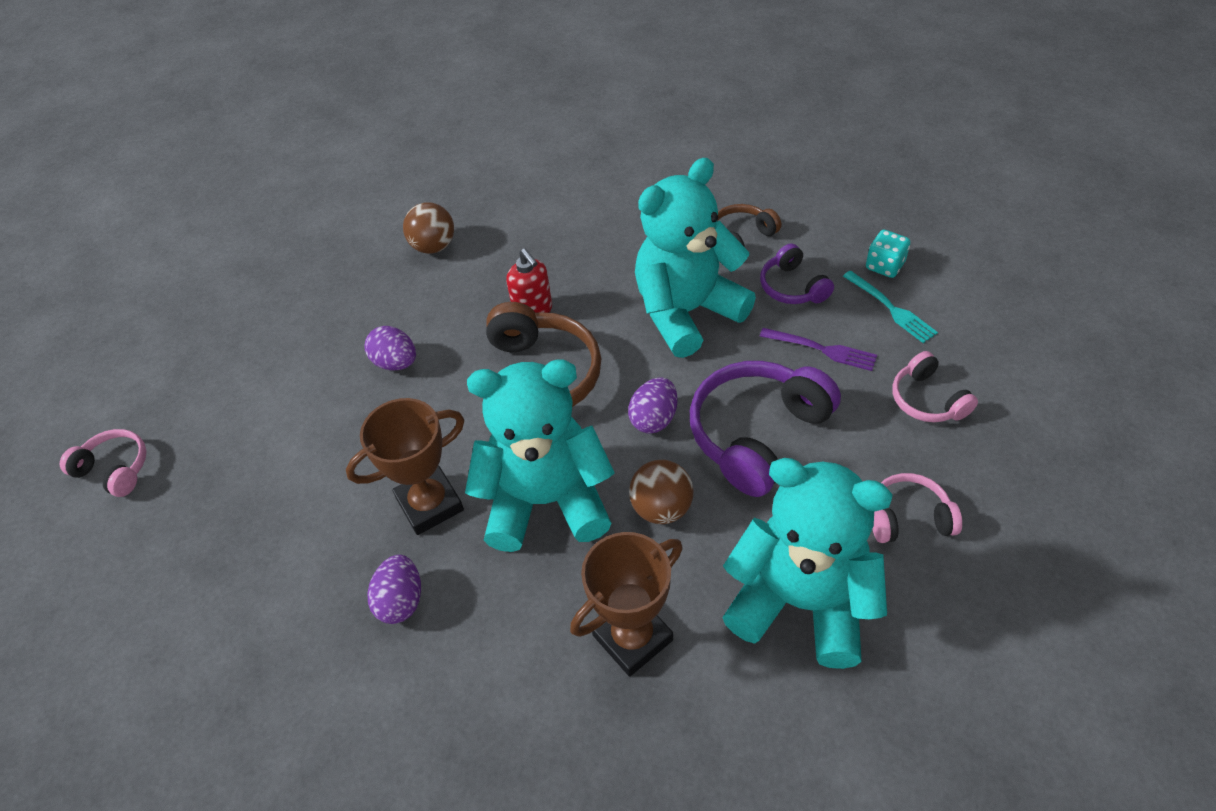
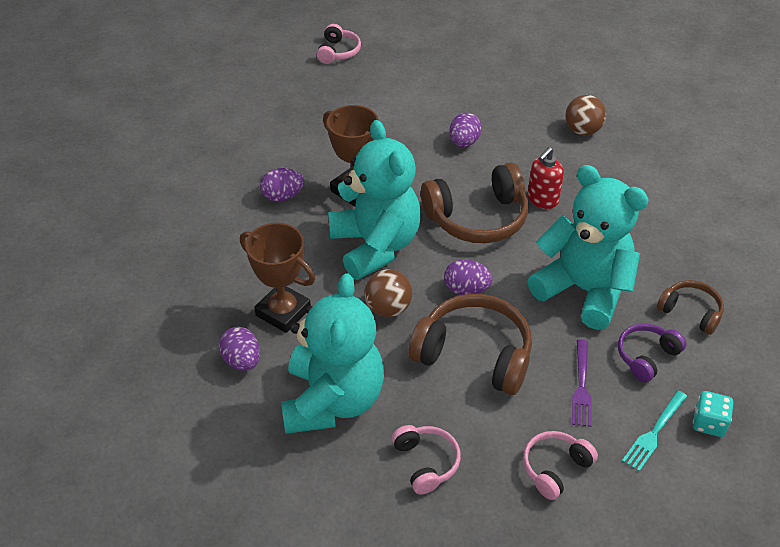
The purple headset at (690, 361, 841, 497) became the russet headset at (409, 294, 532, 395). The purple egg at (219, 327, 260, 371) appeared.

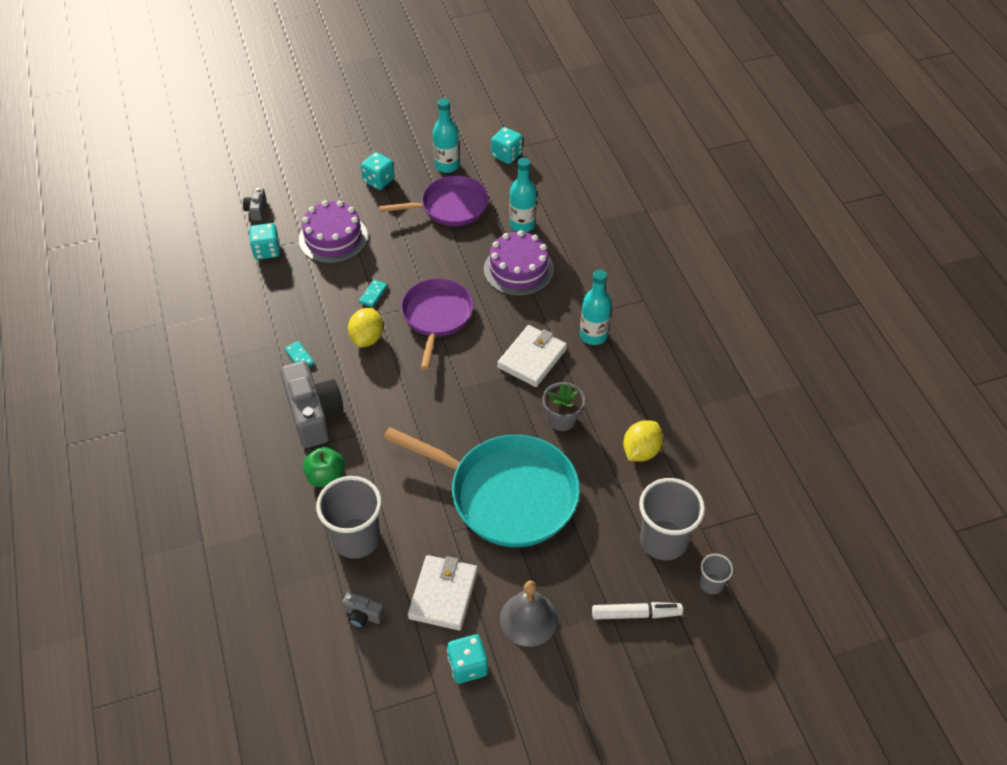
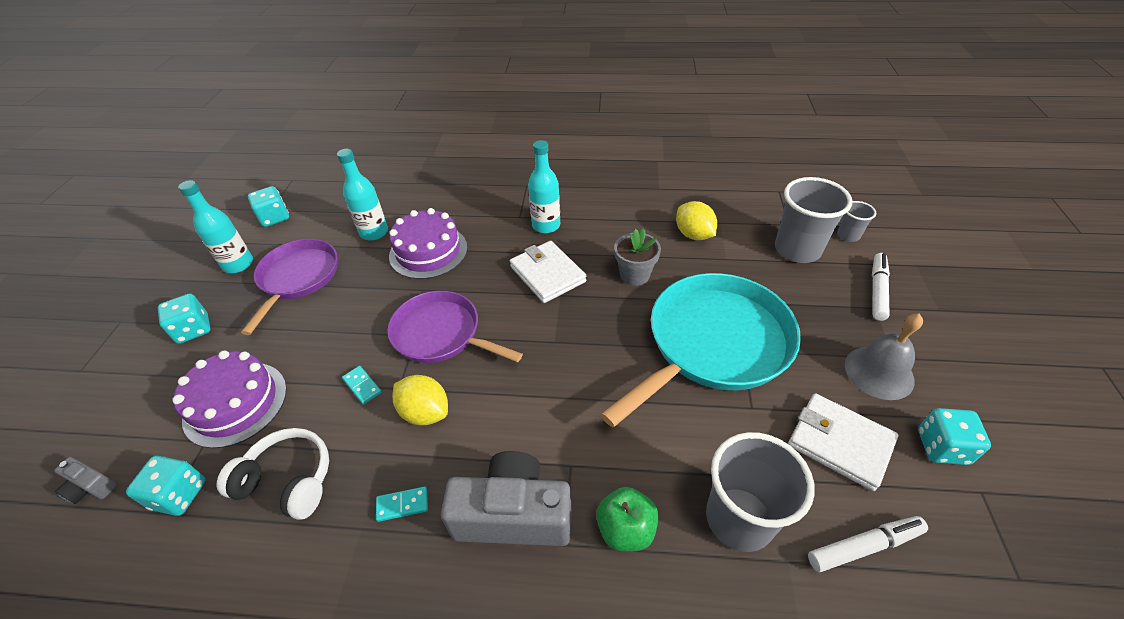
The grey compact camera at (342, 591, 385, 628) was replaced by the pure white felt pen at (808, 516, 928, 572). The pure white headset at (217, 428, 329, 520) appeared.

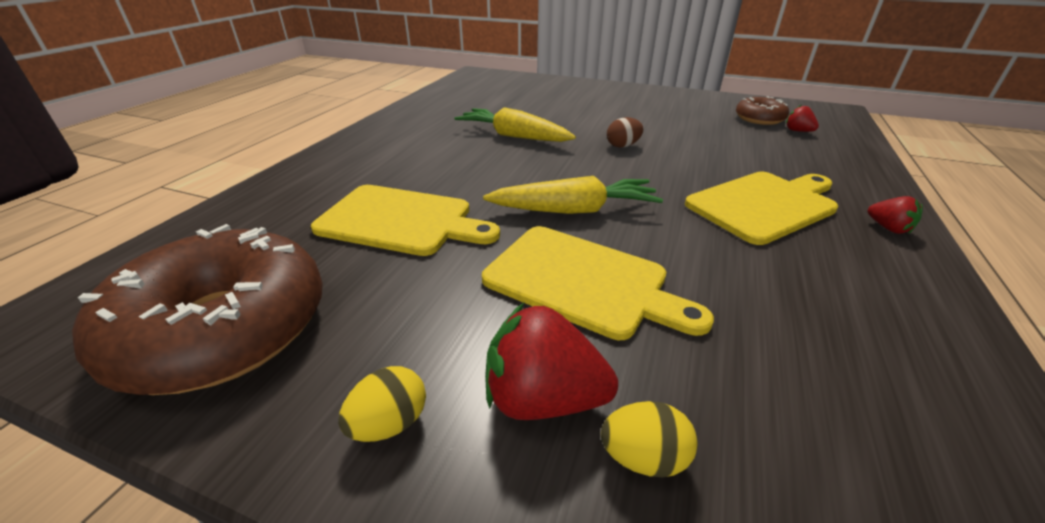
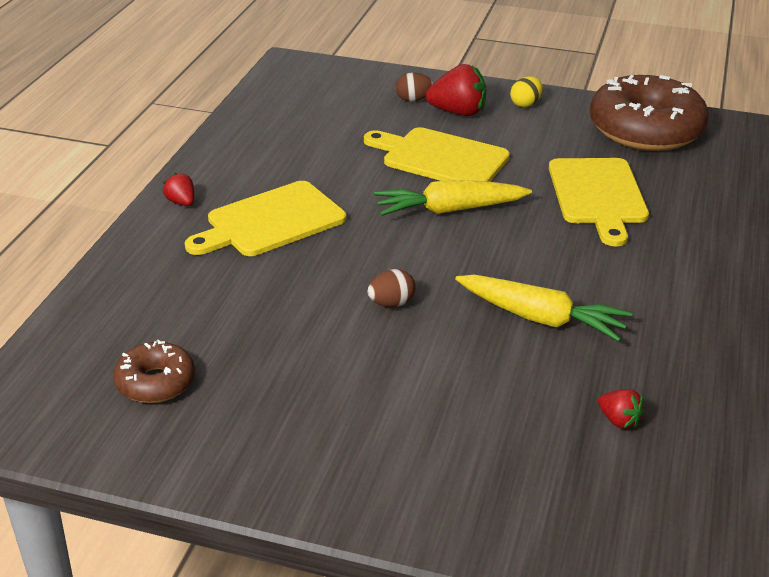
The red strawberry moved from (786, 105, 819, 132) to (598, 389, 644, 429). The golden chopping board at (311, 185, 500, 256) turned 105 degrees counterclockwise. The golden egg at (601, 401, 697, 478) became the russet egg at (396, 72, 433, 102).

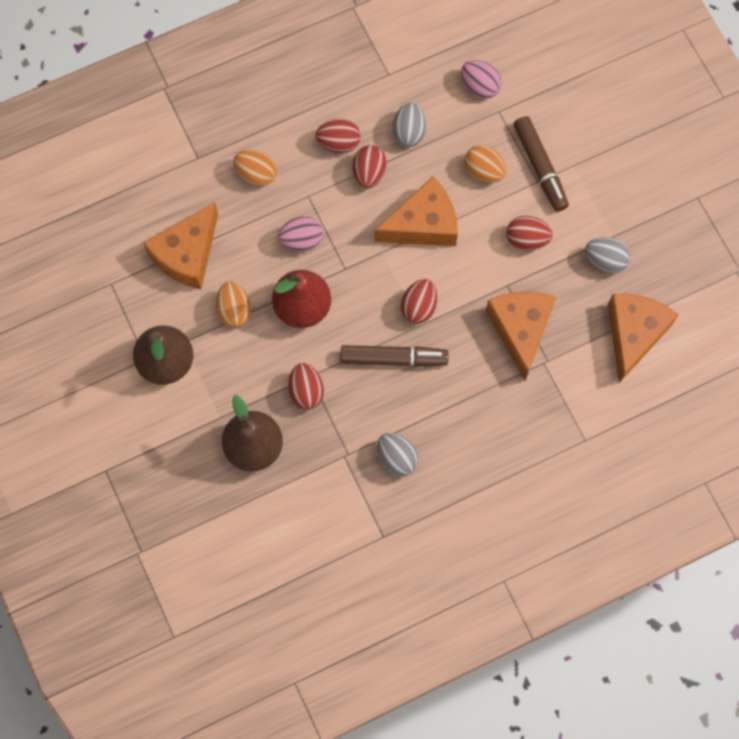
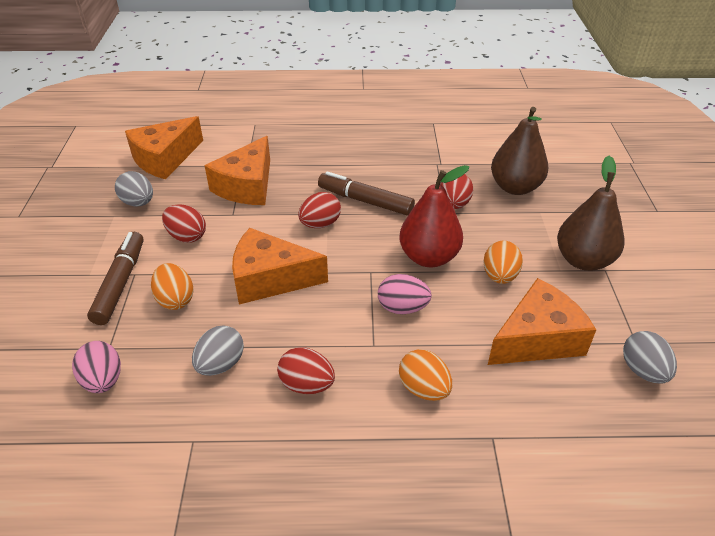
The red egg at (353, 145, 387, 188) disappeared. The grey egg moved from (377, 433, 418, 477) to (623, 331, 677, 384).

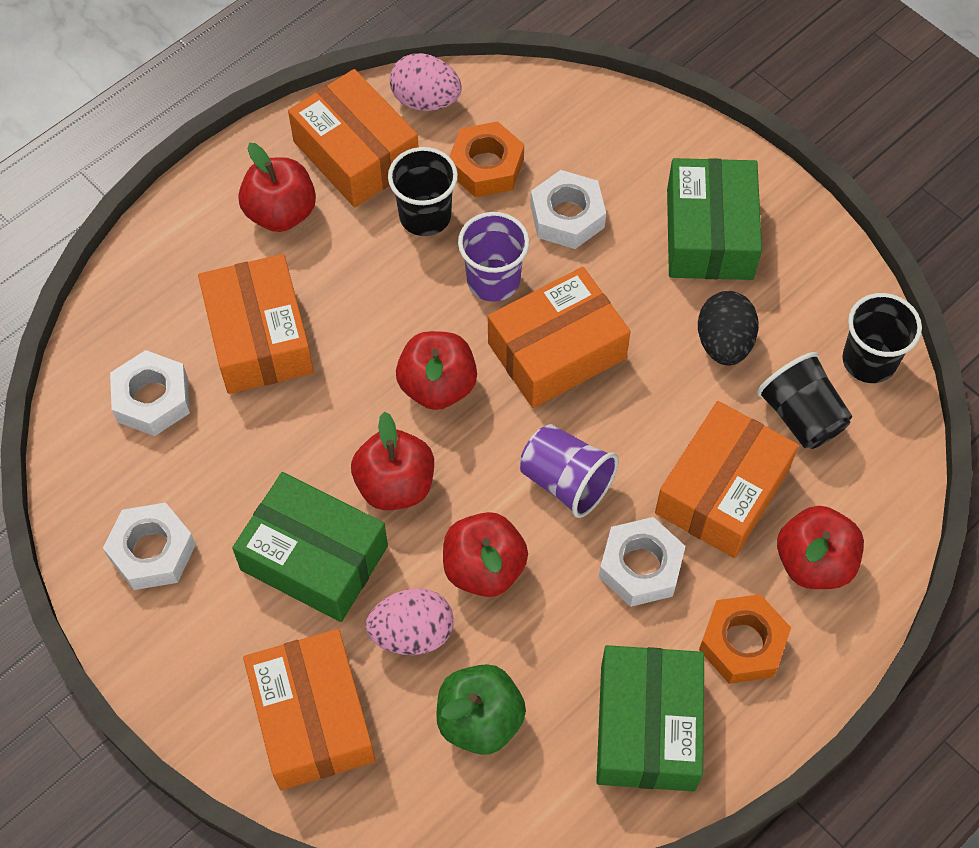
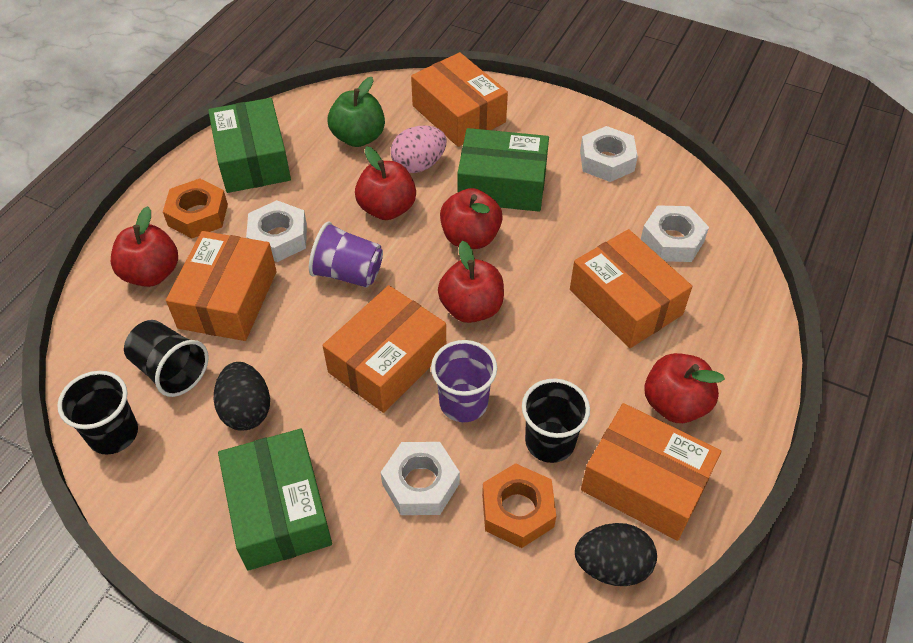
The rosy egg at (390, 53, 462, 111) became the jet-black egg at (575, 523, 657, 586).

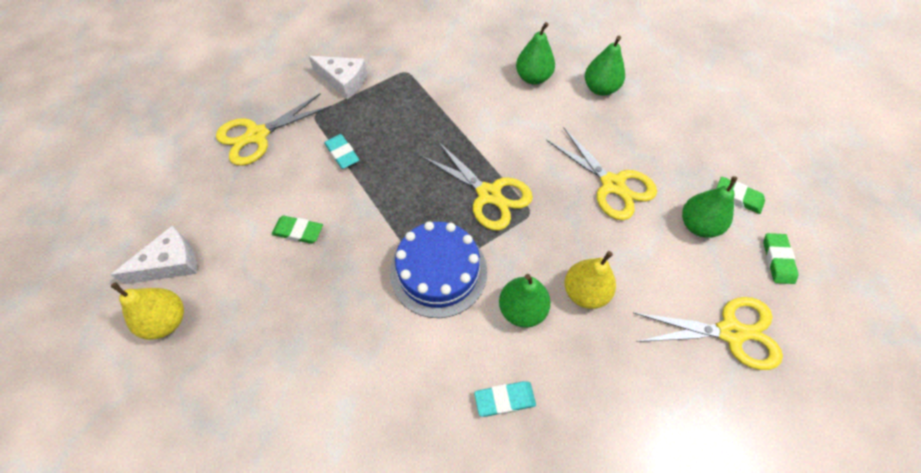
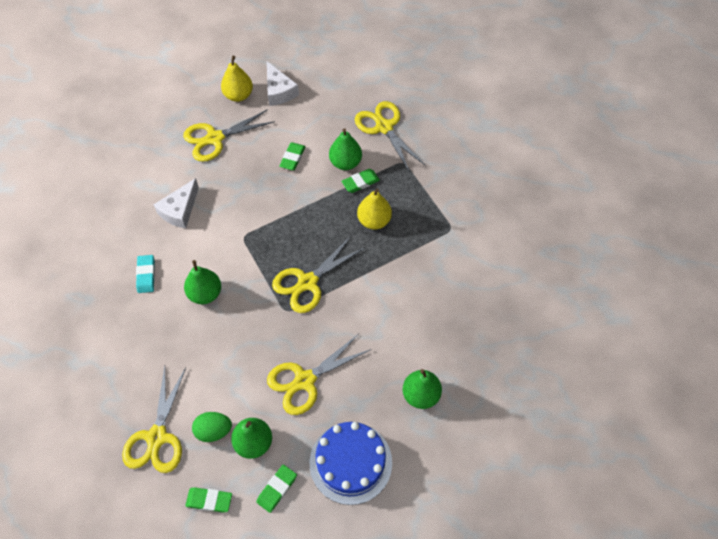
The green toy pear moved from (516, 22, 555, 85) to (329, 128, 362, 170). The pure white cheese wedge moved from (309, 56, 367, 99) to (153, 178, 199, 228). The turquoise pencil eraser at (324, 134, 359, 169) became the green pencil eraser at (342, 169, 380, 193). The royal blue gateau moved from (390, 221, 487, 318) to (310, 422, 392, 505). The golden toy pear moved from (565, 251, 616, 309) to (357, 189, 392, 230). The golden scissors at (183, 109, 275, 162) appeared. The green egg at (192, 412, 232, 442) appeared.

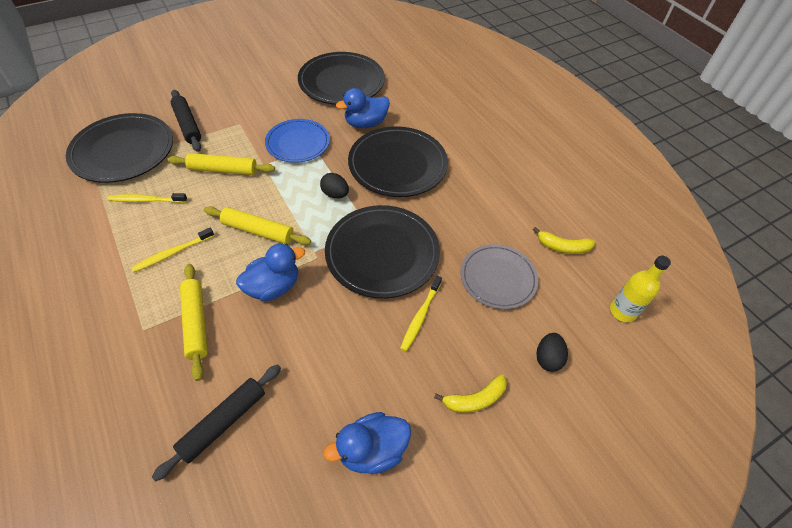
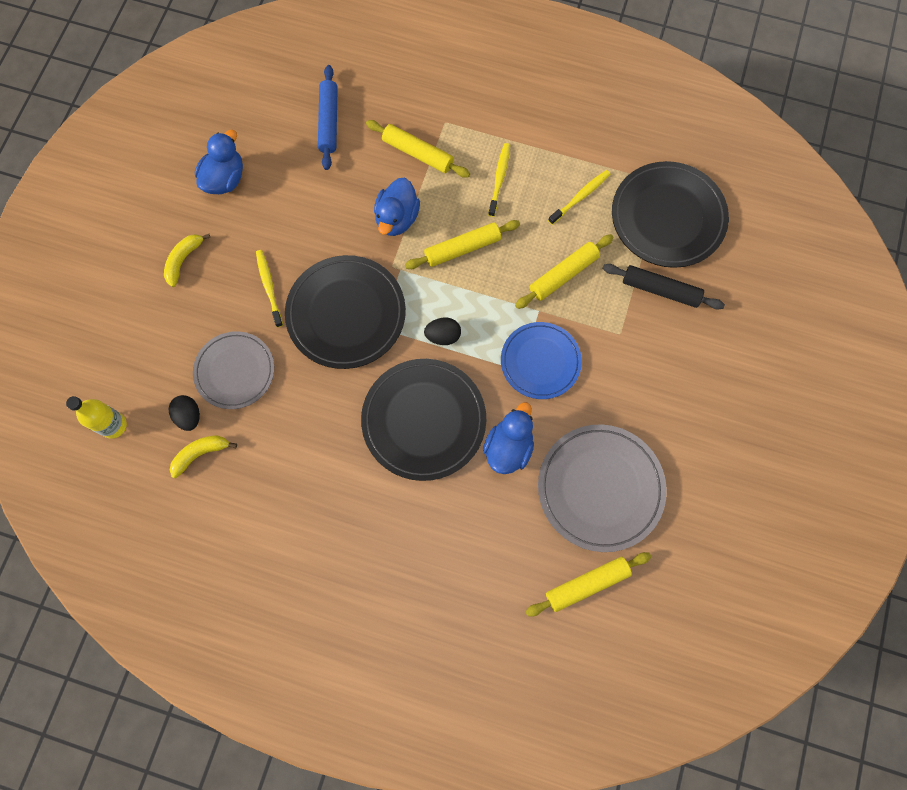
The jet-black dinner plate at (298, 52, 385, 105) became the grey dinner plate at (538, 424, 667, 552). The jet-black egg moved from (536, 333, 568, 372) to (169, 395, 200, 431). The jet-black dough roller at (152, 364, 281, 481) became the royal blue dough roller at (318, 65, 338, 170). The golden dough roller at (525, 552, 651, 616) appeared.

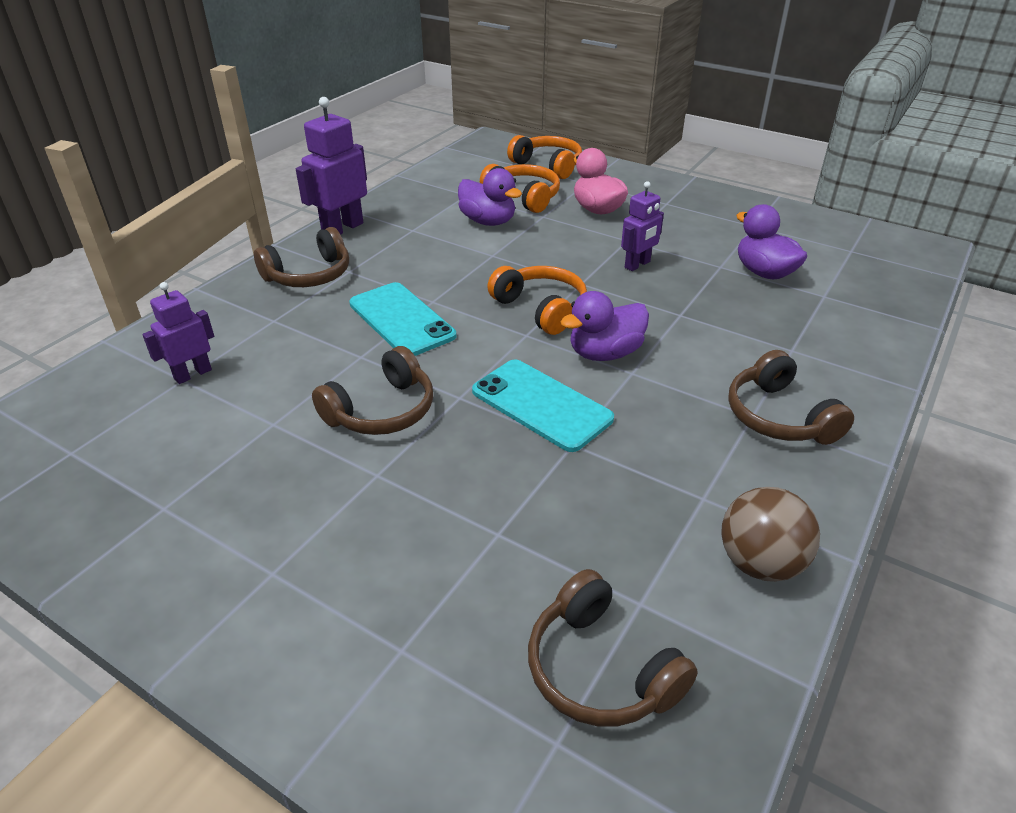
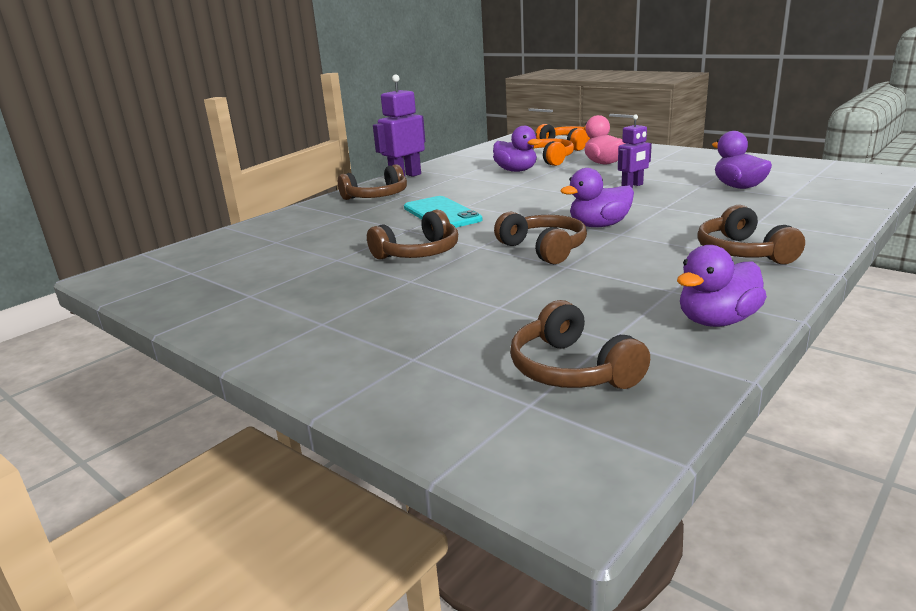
The orange headset at (487, 266, 587, 335) disappeared. The purple robot figure at (142, 282, 214, 384) disappeared. The turquoise smartphone at (472, 359, 614, 452) was replaced by the russet headset at (494, 212, 587, 264). The russet ball at (721, 487, 820, 582) was replaced by the purple duck at (677, 245, 767, 327).

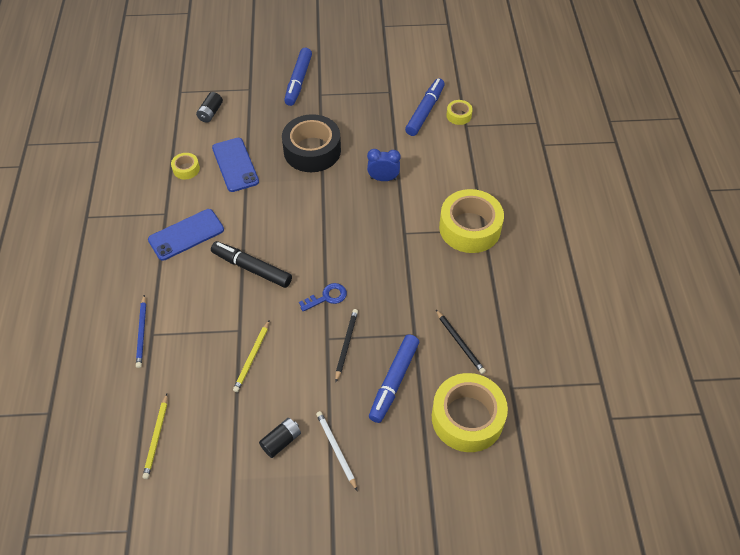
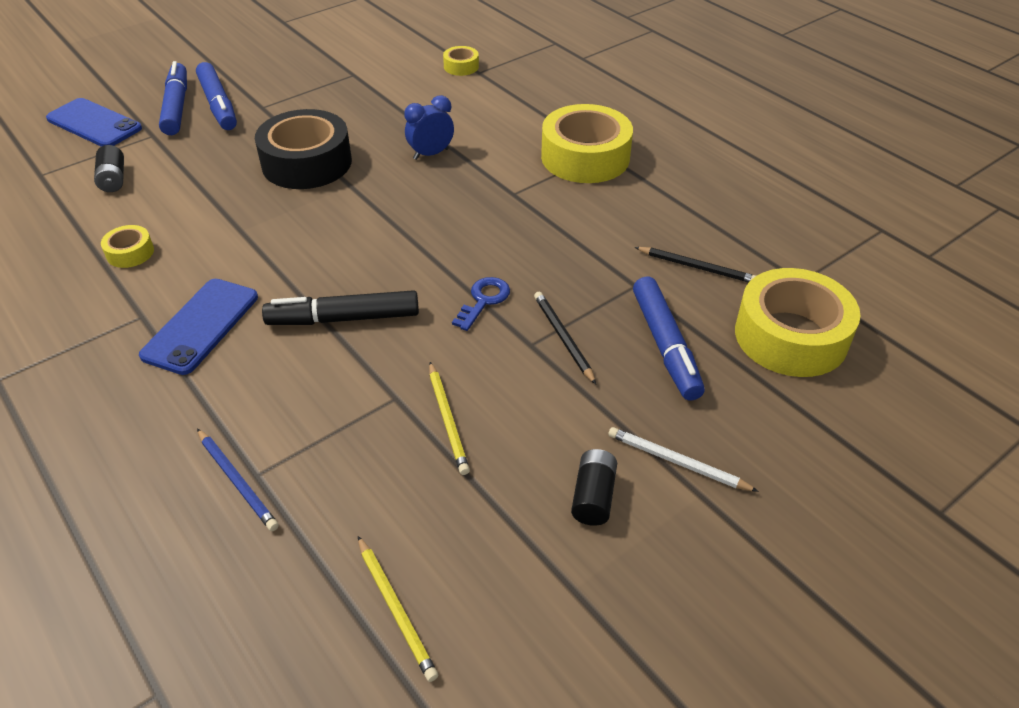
The royal blue felt pen moved from (405, 78, 445, 136) to (159, 61, 187, 135). The royal blue smartphone moved from (212, 138, 259, 192) to (46, 98, 142, 147).

